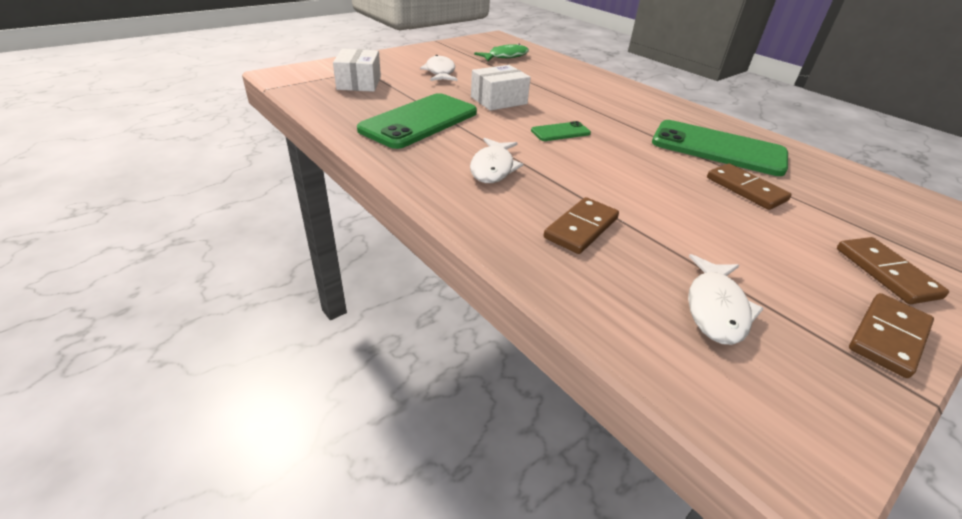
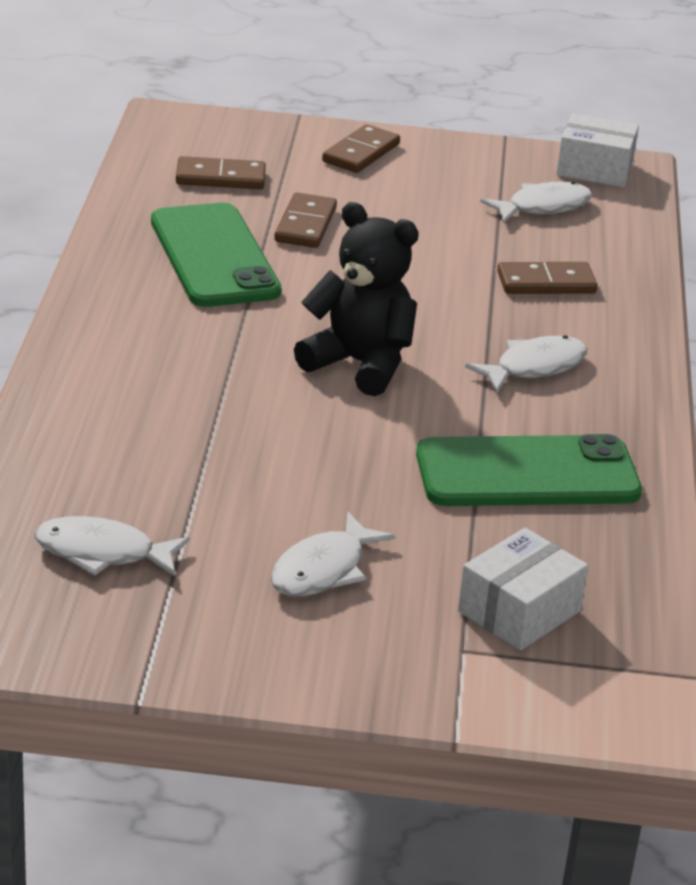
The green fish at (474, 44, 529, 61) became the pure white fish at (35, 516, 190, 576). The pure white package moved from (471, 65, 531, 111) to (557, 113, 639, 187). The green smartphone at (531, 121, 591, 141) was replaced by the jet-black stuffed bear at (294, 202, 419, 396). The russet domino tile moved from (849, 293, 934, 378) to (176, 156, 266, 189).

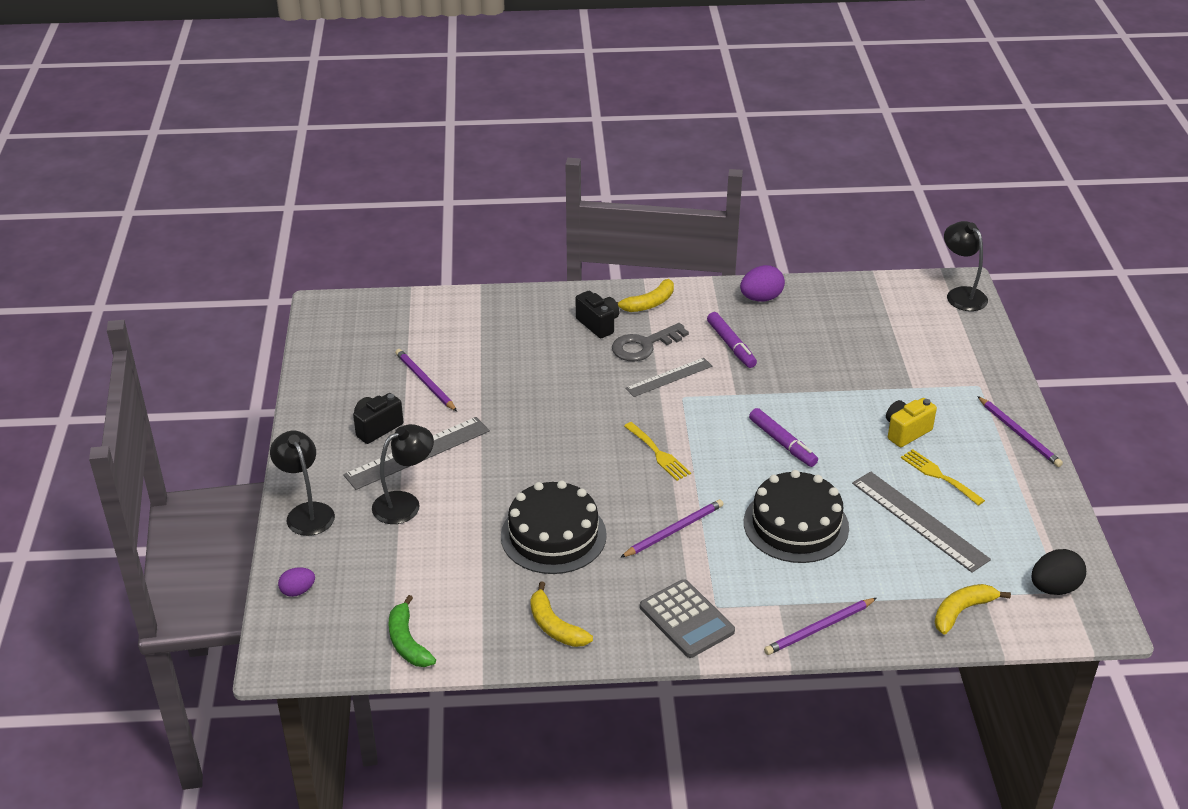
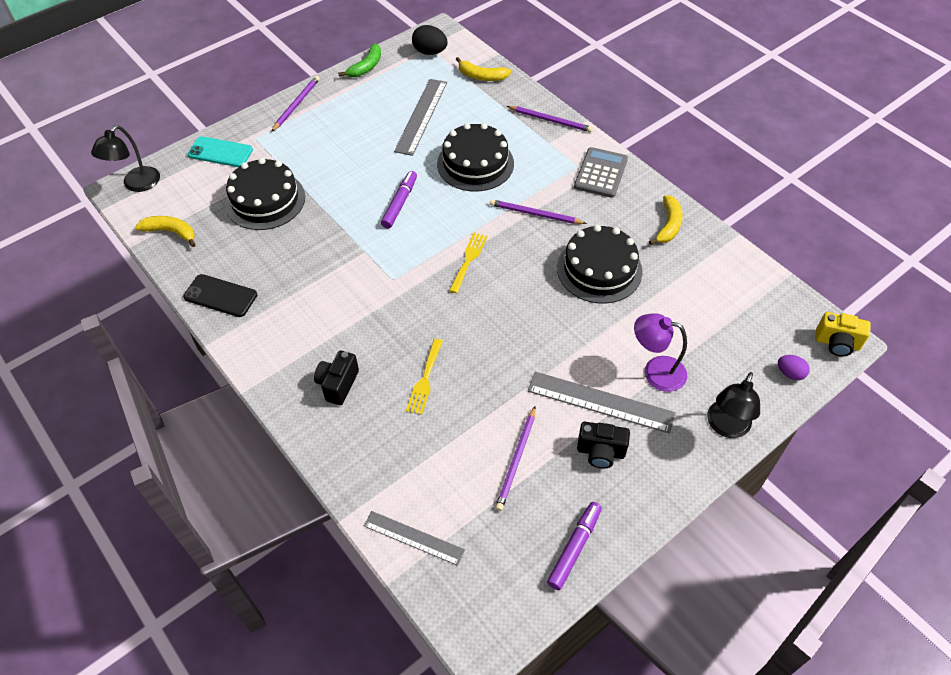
The purple egg at (740, 265, 785, 302) was replaced by the jet-black smartphone at (183, 274, 257, 317). The golden banana moved from (617, 279, 674, 312) to (135, 216, 195, 247). The purple felt pen moved from (707, 312, 757, 368) to (547, 502, 602, 590). The grey door key at (612, 323, 689, 361) disappeared. The grey measuring stick moved from (625, 358, 712, 397) to (364, 511, 465, 566). The golden compact camera moved from (886, 398, 937, 447) to (815, 312, 871, 357). The jet-black lamp at (372, 424, 434, 524) became the purple lamp at (634, 313, 687, 392). The golden table fork moved from (901, 449, 985, 506) to (406, 339, 443, 415). The green banana moved from (389, 595, 436, 667) to (338, 43, 381, 77). The turquoise smartphone at (188, 136, 253, 167) appeared. The jet-black gateau at (225, 158, 305, 230) appeared.

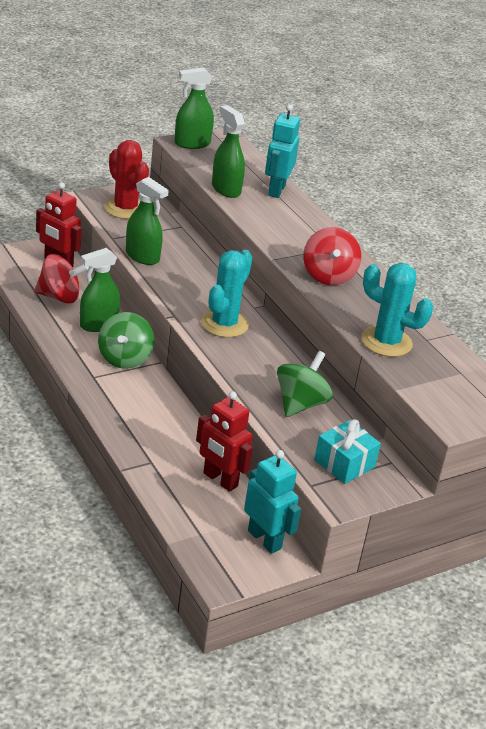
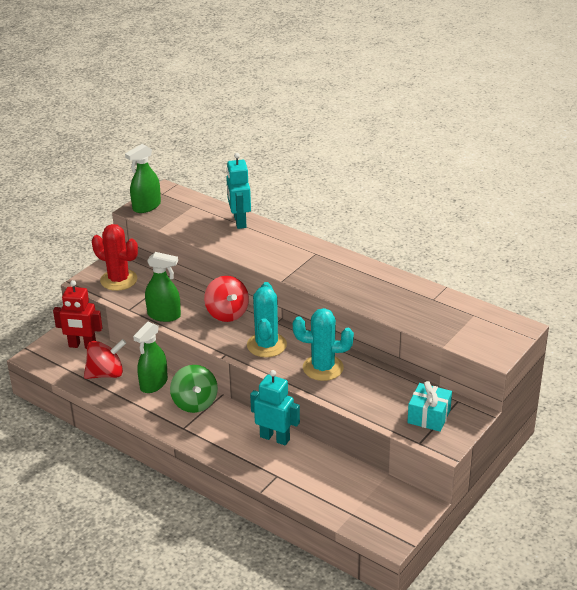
The green spray bottle at (212, 105, 245, 198) disappeared. The red whirligig moved from (303, 227, 361, 285) to (204, 276, 249, 322). The turquoise saguaro cactus moved from (361, 263, 433, 357) to (293, 308, 354, 381). The green whirligig at (277, 351, 333, 417) disappeared. The red robot figure at (196, 391, 253, 492) disappeared. The turquoise robot figure moved from (244, 450, 301, 554) to (250, 370, 300, 445).

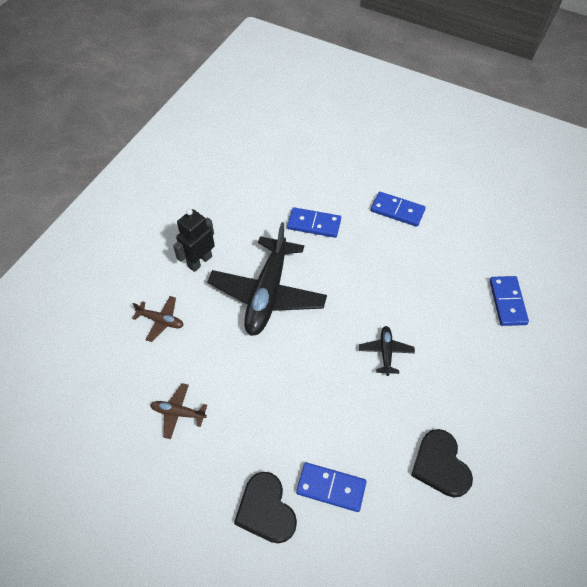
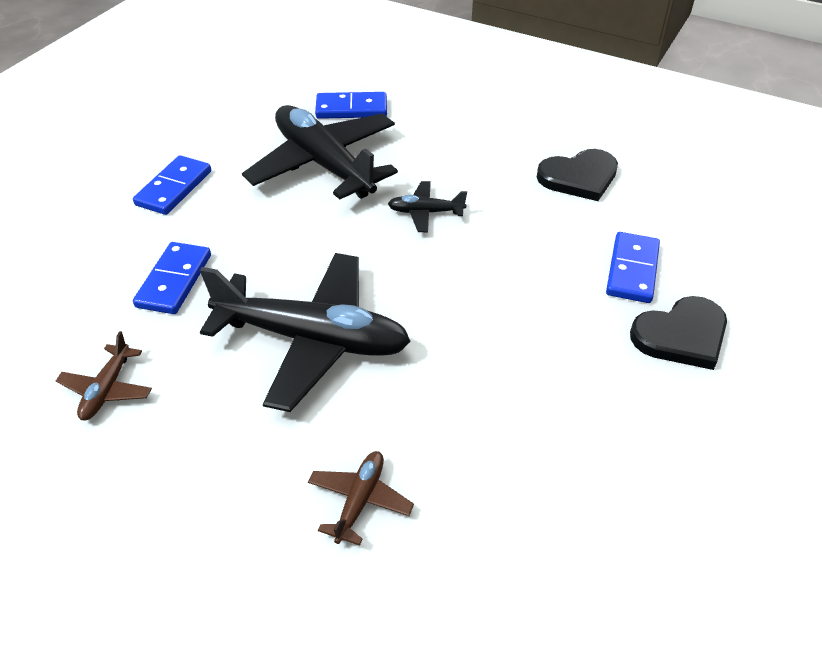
The jet-black robot figure at (173, 209, 215, 272) disappeared. The russet toy plane moved from (150, 383, 207, 439) to (56, 331, 152, 420). The jet-black toy plane at (242, 105, 398, 200) appeared.

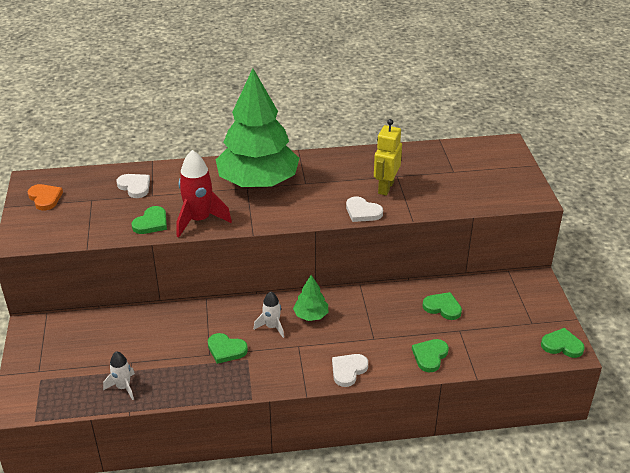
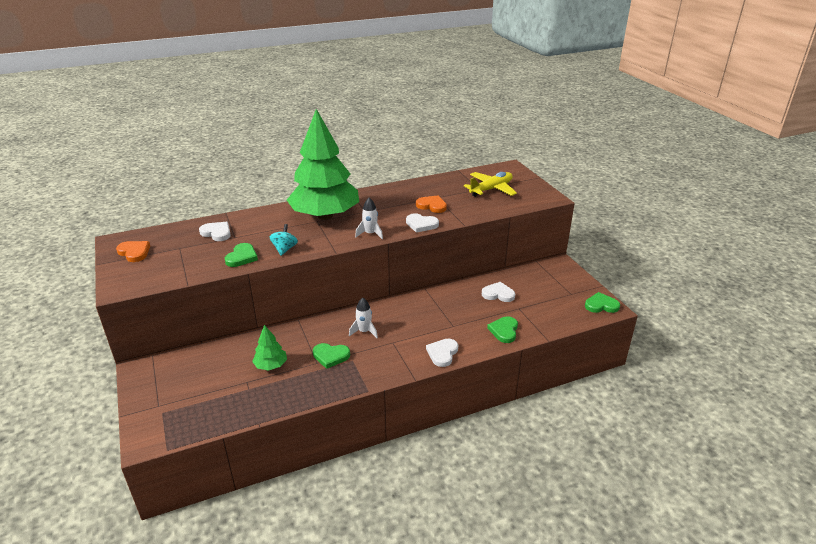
The golden robot figure at (374, 119, 402, 196) was replaced by the orange heart shape at (416, 195, 447, 213). The red rocket at (177, 150, 232, 238) was replaced by the turquoise whirligig at (270, 224, 298, 256). The green toy tree moved from (293, 275, 328, 321) to (252, 325, 287, 371). The green heart shape at (422, 292, 462, 320) became the pure white heart shape at (482, 282, 515, 302). The pure white rocket moved from (103, 351, 135, 400) to (355, 198, 383, 239). The golden toy plane at (464, 172, 517, 197) appeared.

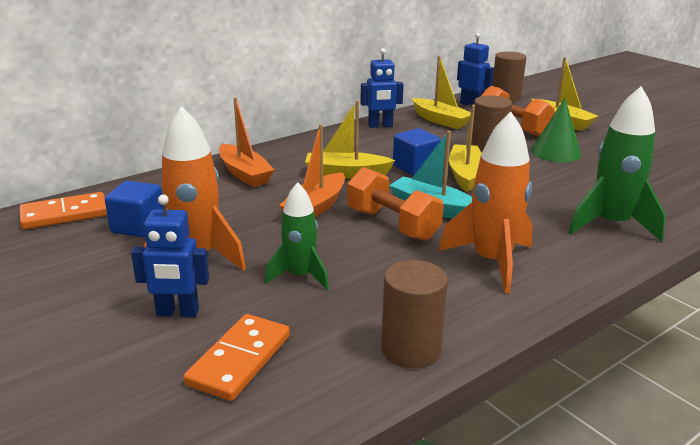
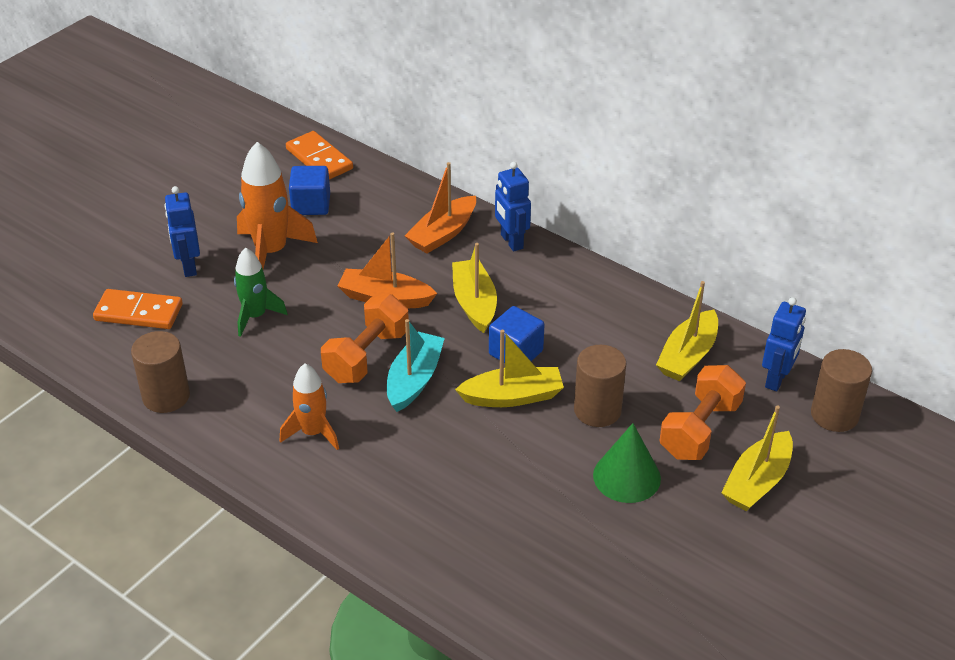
The royal blue robot figure moved from (360, 48, 404, 128) to (495, 162, 531, 251). The green rocket at (568, 86, 666, 242) disappeared. The orange rocket at (439, 112, 533, 293) changed to 0.63 times the size.

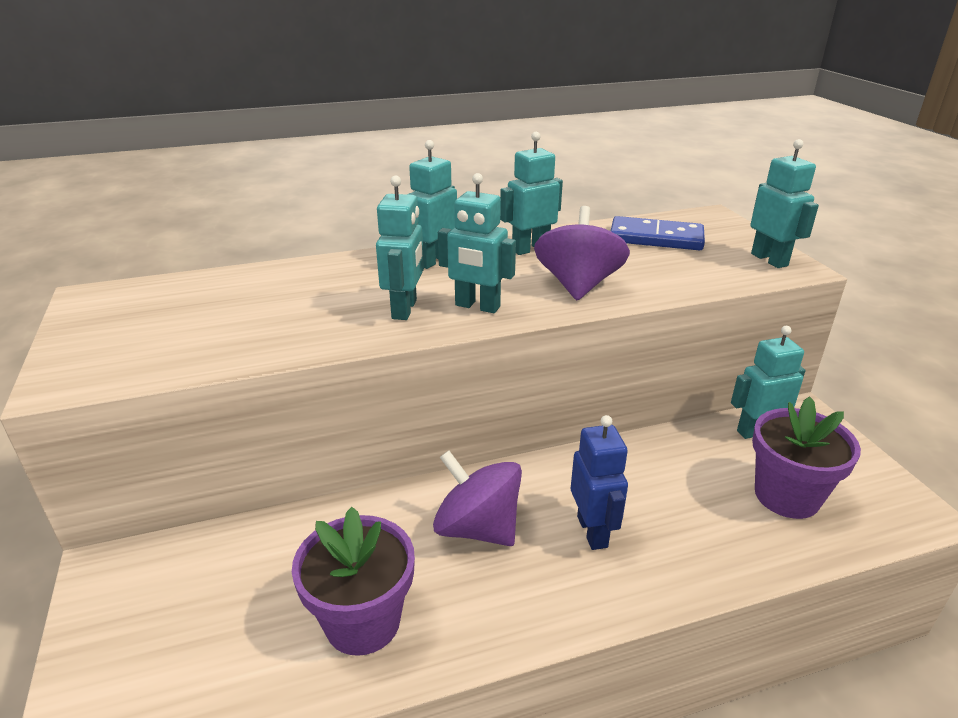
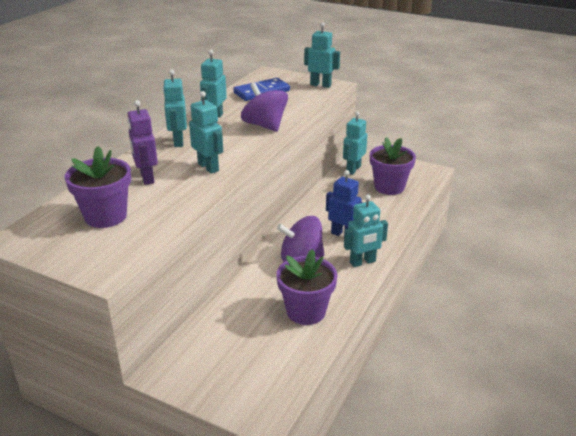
The turquoise robot figure moved from (438, 173, 516, 313) to (344, 195, 388, 267). The purple robot figure at (127, 100, 158, 185) appeared. The purple potted plant at (64, 146, 131, 228) appeared.

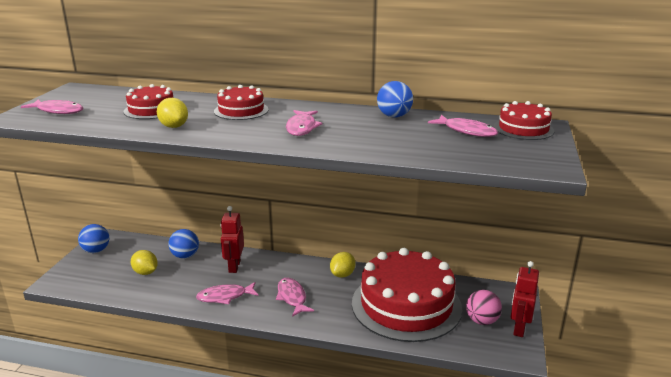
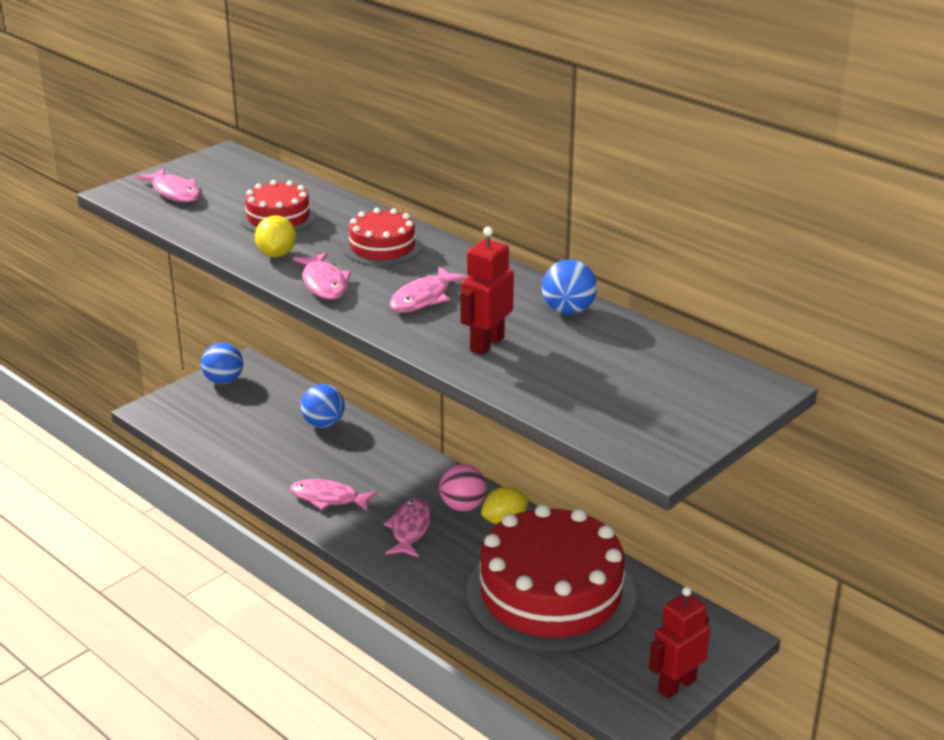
The red gateau at (494, 101, 554, 140) disappeared. The rosy fish moved from (428, 115, 498, 137) to (293, 252, 351, 300). The red robot figure moved from (221, 206, 244, 273) to (460, 227, 514, 355). The golden lemon at (131, 250, 158, 275) disappeared. The rosy ball moved from (466, 290, 502, 325) to (439, 464, 487, 512).

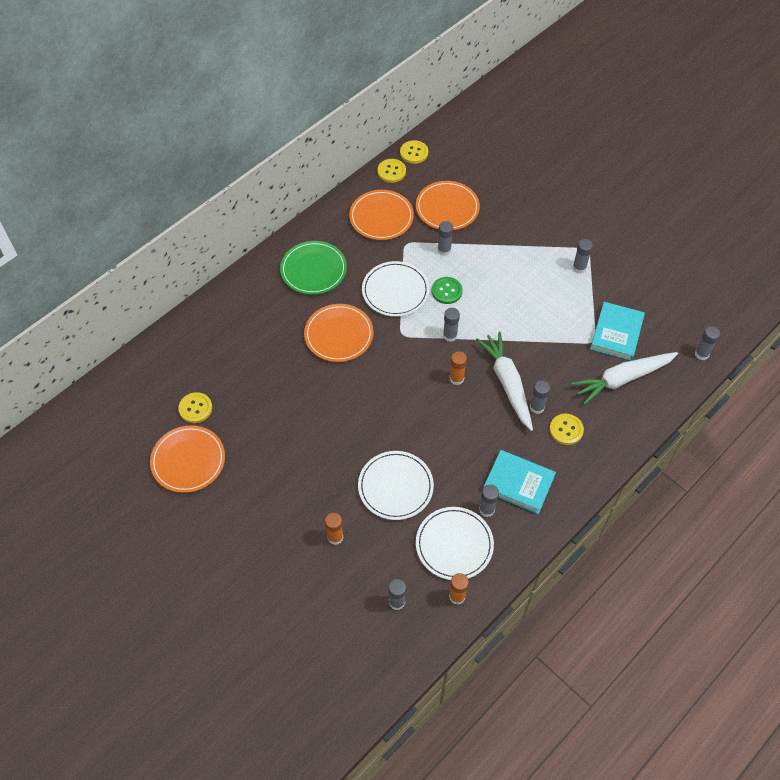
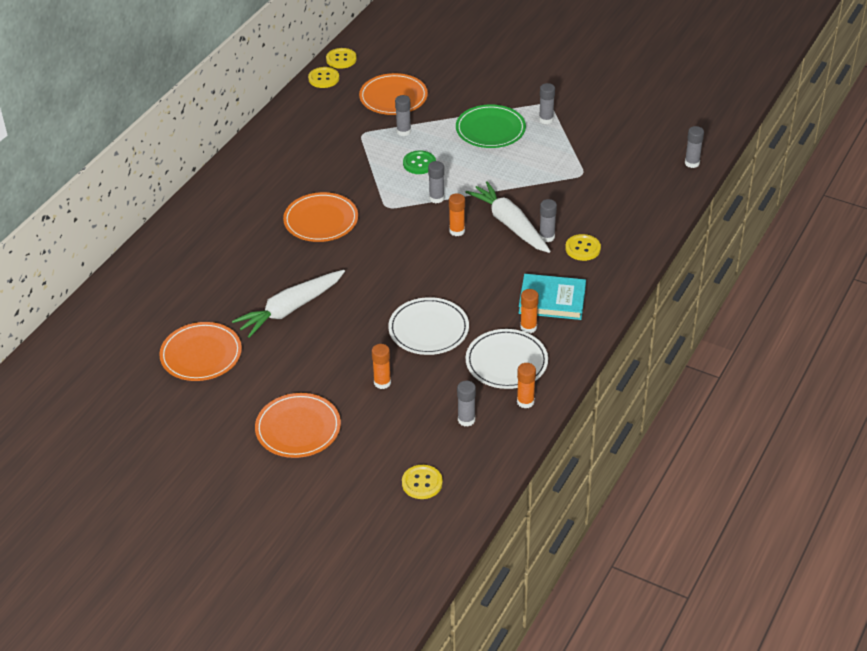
The orange dinner plate moved from (349, 190, 414, 240) to (255, 393, 341, 458). The green dinner plate moved from (280, 241, 347, 295) to (456, 104, 526, 148). The pure white dinner plate at (362, 261, 429, 317) disappeared. The turquoise hardback at (590, 302, 645, 361) disappeared. The pure white toy carrot moved from (571, 352, 678, 405) to (232, 270, 345, 338). The golden sewing button moved from (178, 392, 212, 423) to (402, 465, 443, 499). The grey stick of glue at (479, 485, 499, 517) became the orange stick of glue at (520, 289, 539, 333).

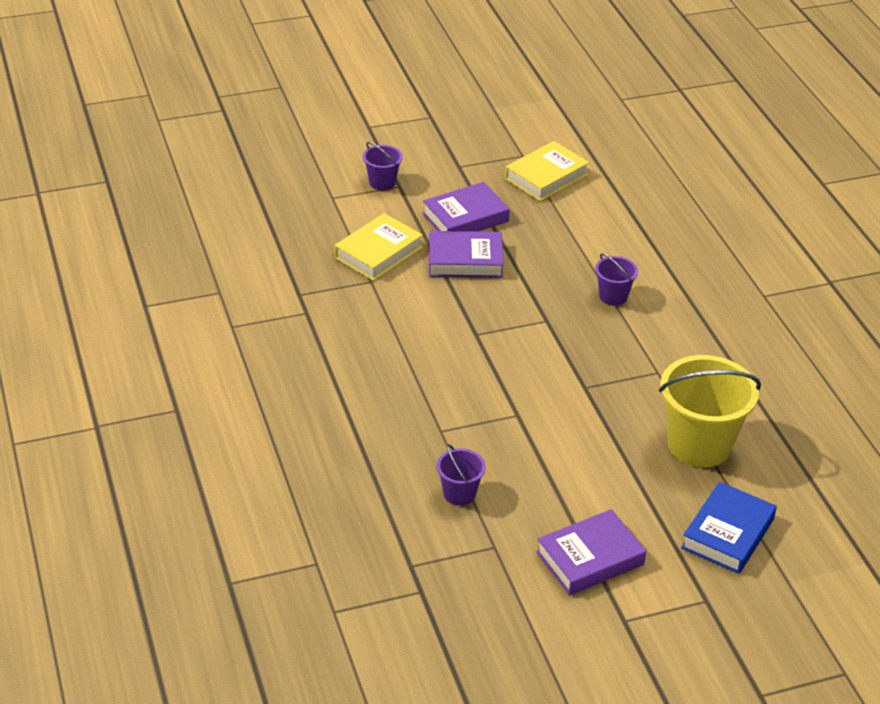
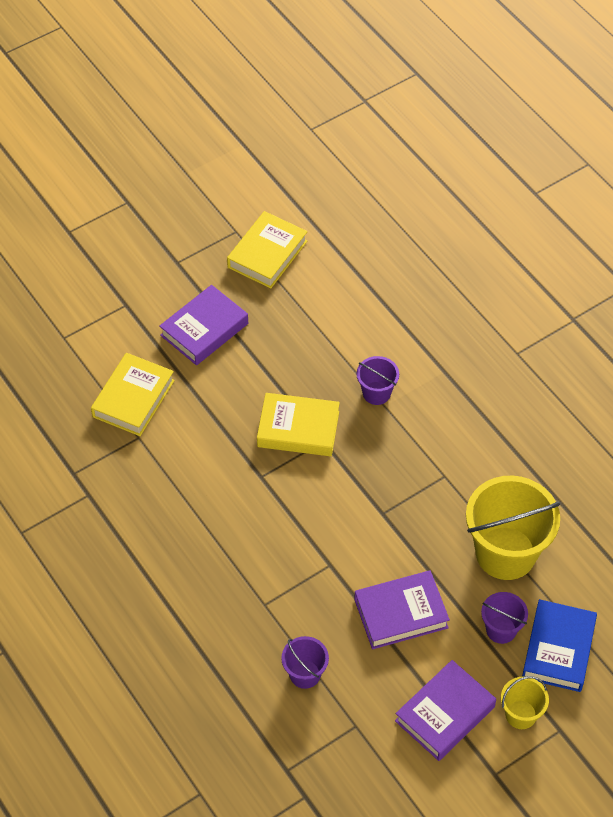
The purple pail moved from (363, 142, 403, 191) to (481, 592, 528, 644). The purple hardback moved from (429, 231, 504, 278) to (354, 571, 450, 649). The golden hardback at (257, 393, 340, 456) appeared. The golden pail at (501, 676, 549, 729) appeared.

